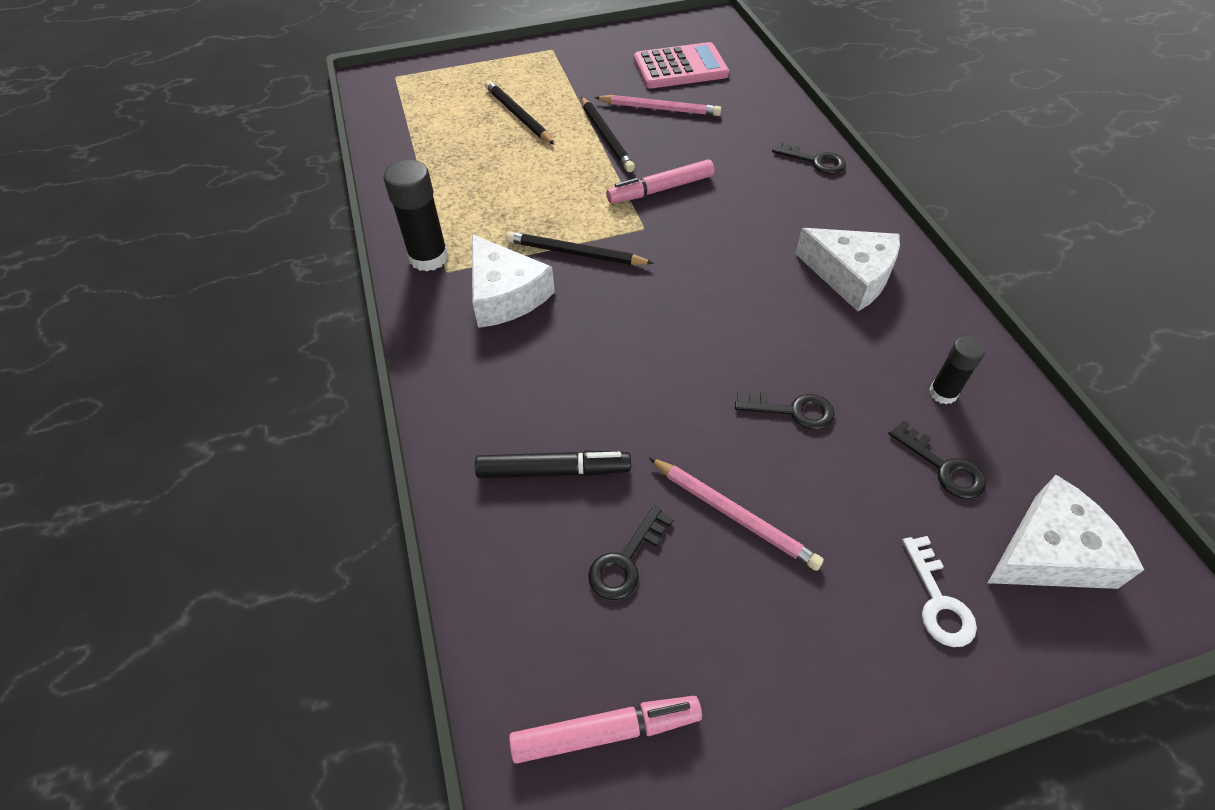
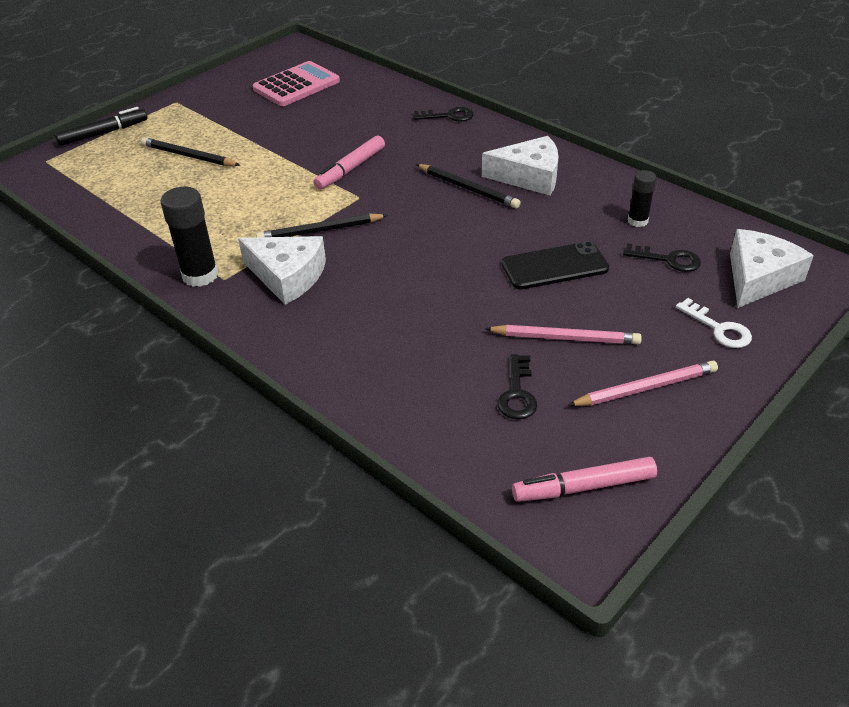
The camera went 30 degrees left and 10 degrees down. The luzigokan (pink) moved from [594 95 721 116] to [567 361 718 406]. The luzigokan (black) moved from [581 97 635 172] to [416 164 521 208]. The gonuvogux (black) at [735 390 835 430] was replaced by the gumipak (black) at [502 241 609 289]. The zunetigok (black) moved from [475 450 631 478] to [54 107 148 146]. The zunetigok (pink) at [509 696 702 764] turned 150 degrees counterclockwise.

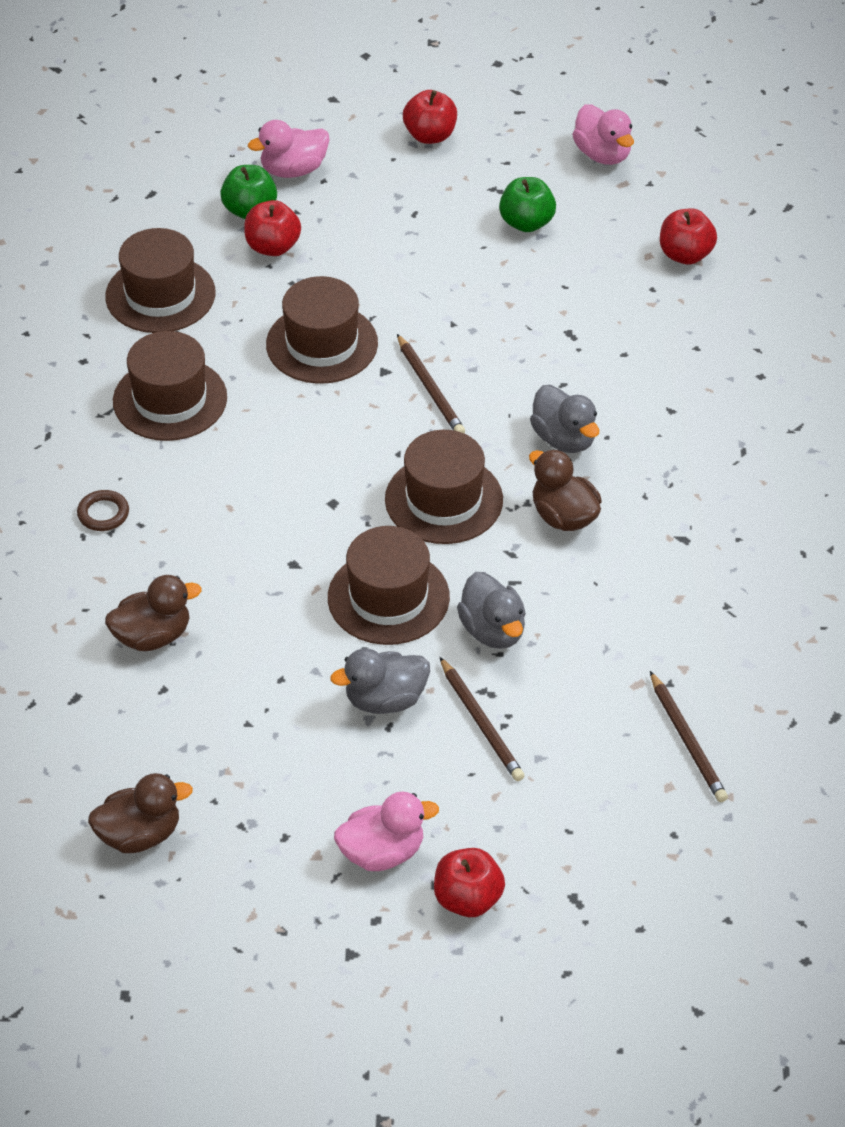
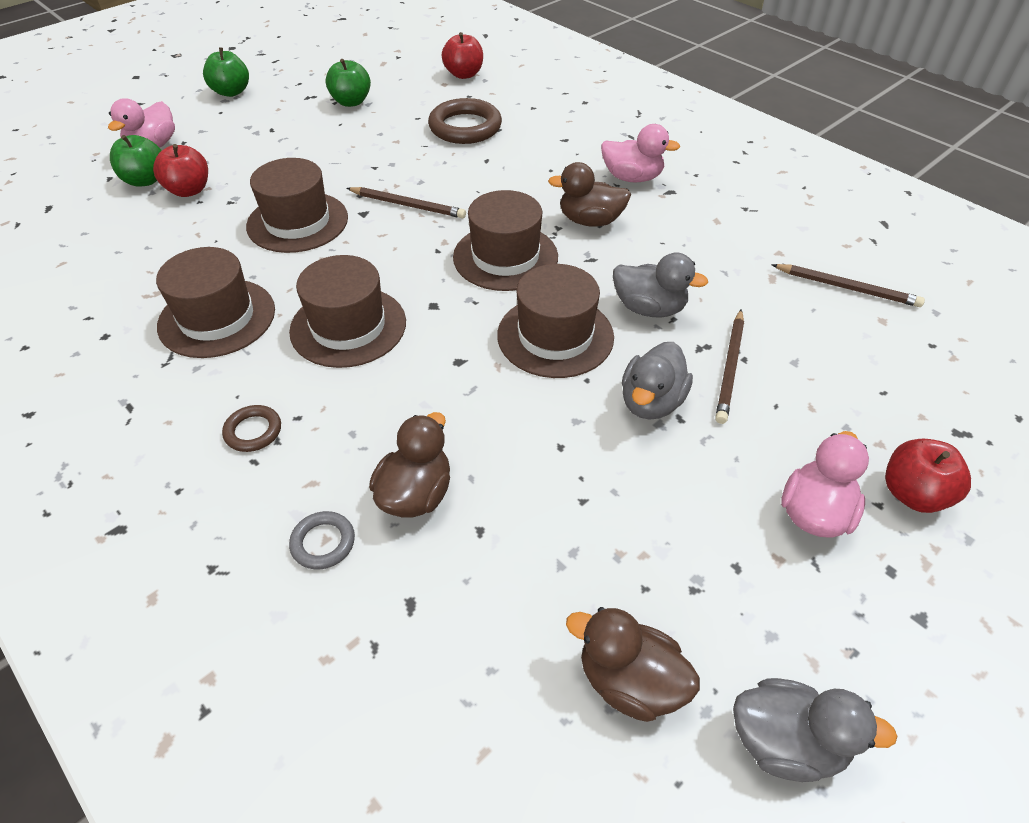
The camera went 45 degrees left and 0 degrees up. The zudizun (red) at [403 90 457 144] became the zudizun (green) at [203 47 249 97]. The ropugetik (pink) moved from [572 104 634 165] to [601 124 680 183]. The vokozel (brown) moved from [105 228 215 333] to [289 255 406 368]. The ropugetik (grey) moved from [530 385 599 453] to [733 678 897 782]. The luzigokan (brown) at [440 657 525 781] turned 90 degrees clockwise. The ropugetik (brown) at [88 773 193 853] turned 90 degrees counterclockwise. The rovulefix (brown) at [428 98 502 144] appeared. The rovulefix (grey) at [289 511 355 570] appeared.

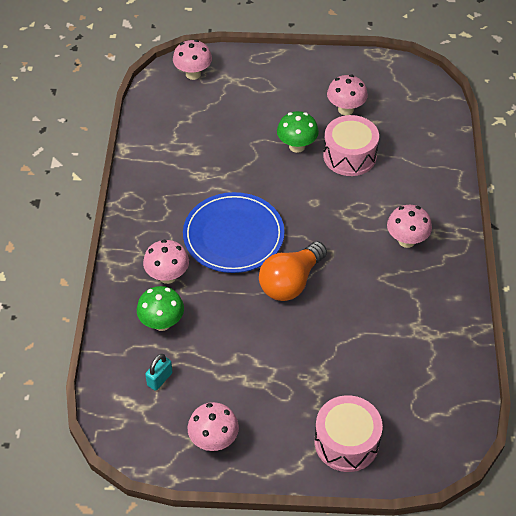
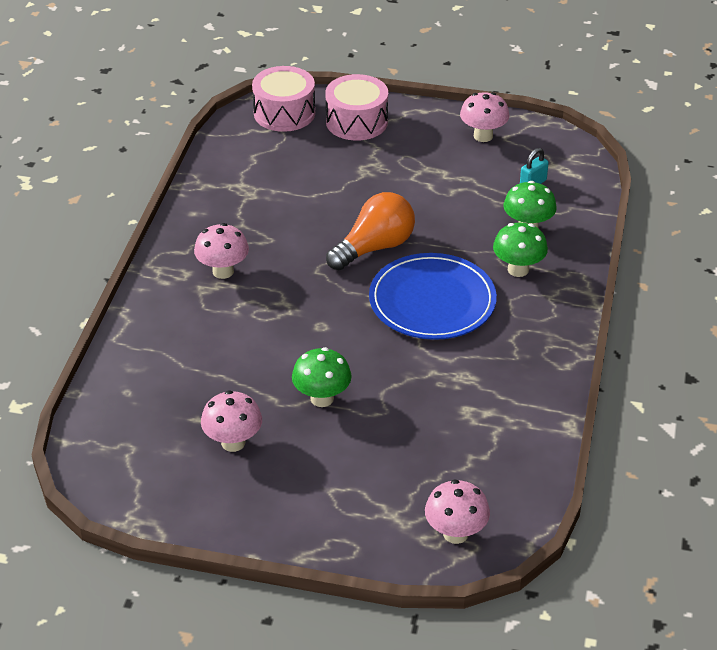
The camera went 170 degrees left and 10 degrees down. The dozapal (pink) moved from [323 115 379 176] to [252 66 315 132]. The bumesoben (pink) at [143 240 189 284] became the bumesoben (green) at [493 223 548 277].

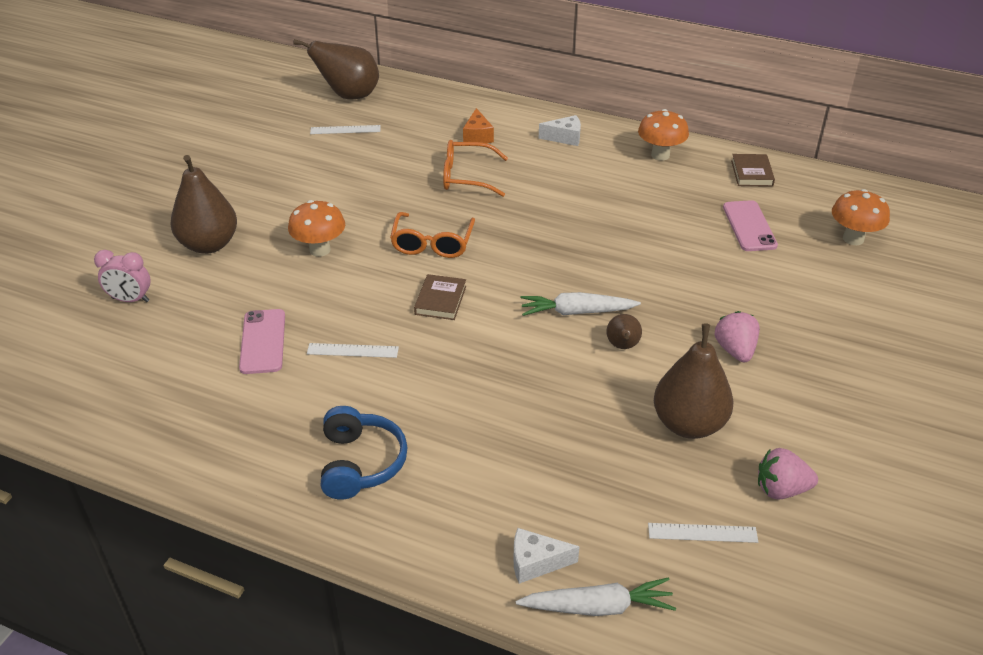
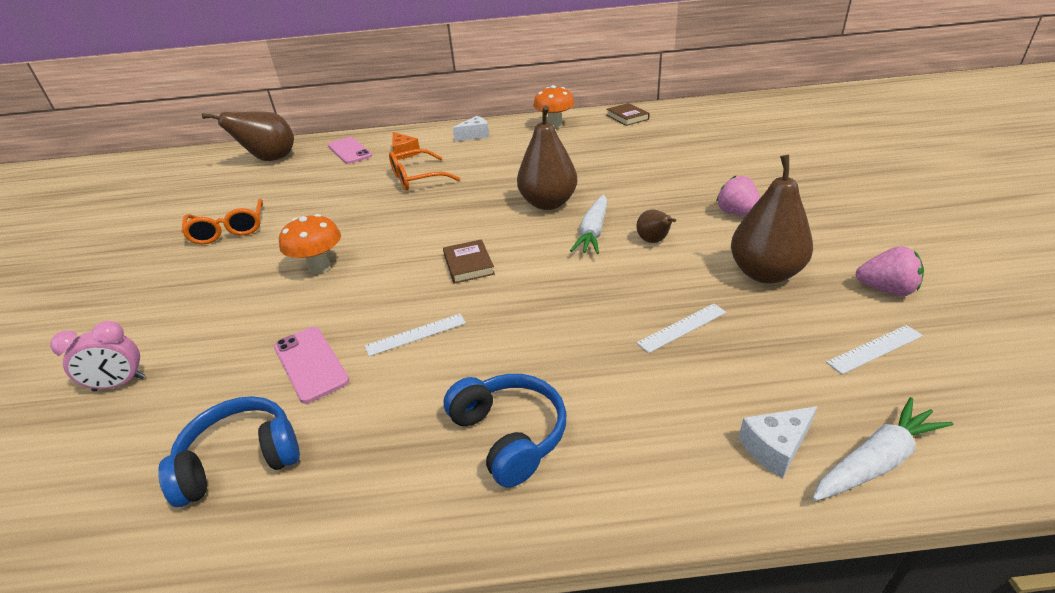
The camera went 25 degrees left and 5 degrees down. The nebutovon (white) moved from [310 125 381 134] to [637 303 727 353]. The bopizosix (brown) moved from [170 155 237 254] to [517 105 577 210]. The bumesoben (orange) at [832 189 890 245] disappeared. The gumipak (pink) moved from [723 200 778 251] to [328 137 372 164]. The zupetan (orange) moved from [390 212 475 258] to [182 199 263 244]. The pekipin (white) at [521 292 641 316] turned 45 degrees counterclockwise. The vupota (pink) at [758 448 818 500] turned 135 degrees counterclockwise. The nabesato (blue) at [158 396 300 507] appeared.

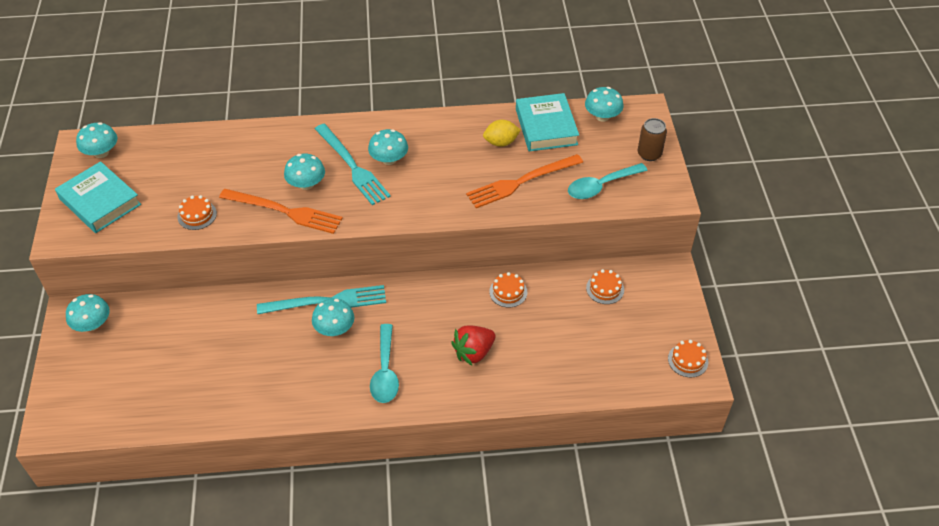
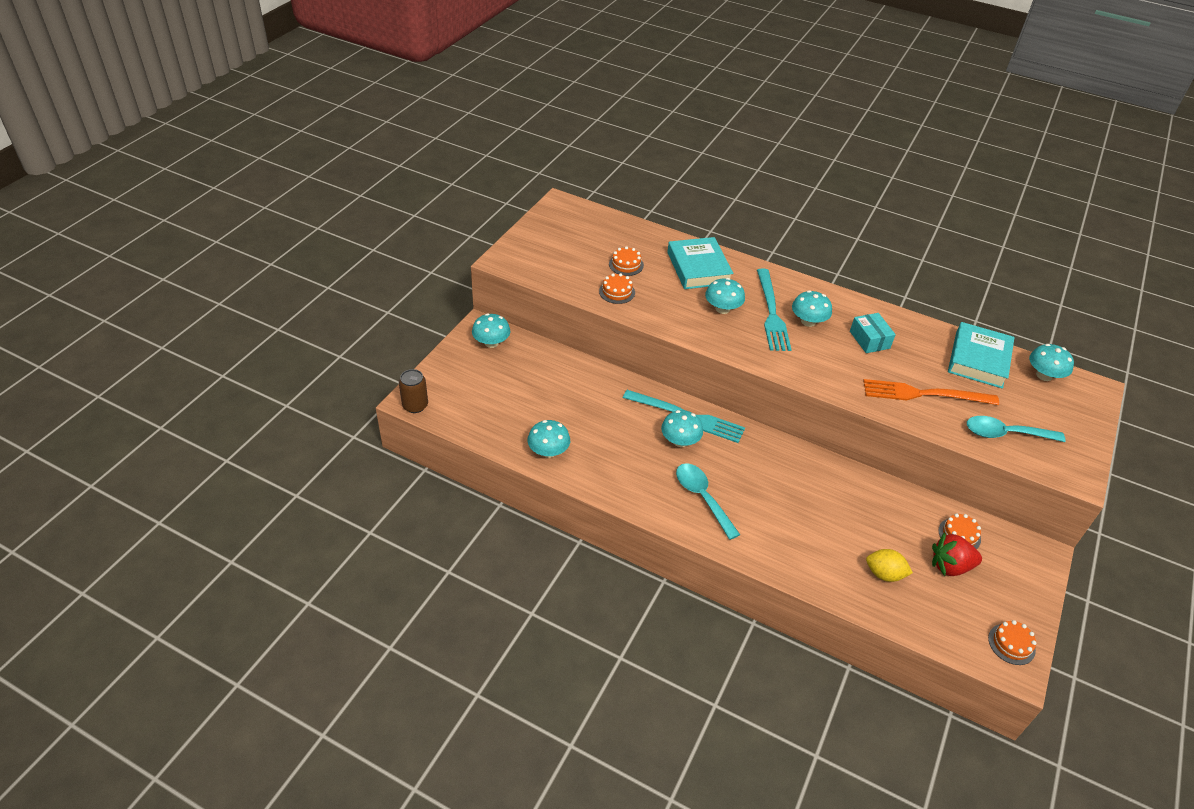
The camera went 30 degrees right and 5 degrees down. The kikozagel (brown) moved from [638 118 667 161] to [399 369 428 413]. The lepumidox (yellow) moved from [483 120 521 147] to [866 549 913 582]. The bumesoben (turquoise) moved from [76 122 117 158] to [528 420 570 458]. The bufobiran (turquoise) moved from [55 161 141 233] to [667 237 733 289]. The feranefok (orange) at [219 189 343 234] disappeared. The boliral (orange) moved from [489 272 527 308] to [609 246 644 276]. The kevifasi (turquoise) at [370 324 399 403] turned 120 degrees clockwise. The vupota (red) moved from [451 325 496 365] to [932 532 982 576]. The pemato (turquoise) at [850 313 896 353] appeared.

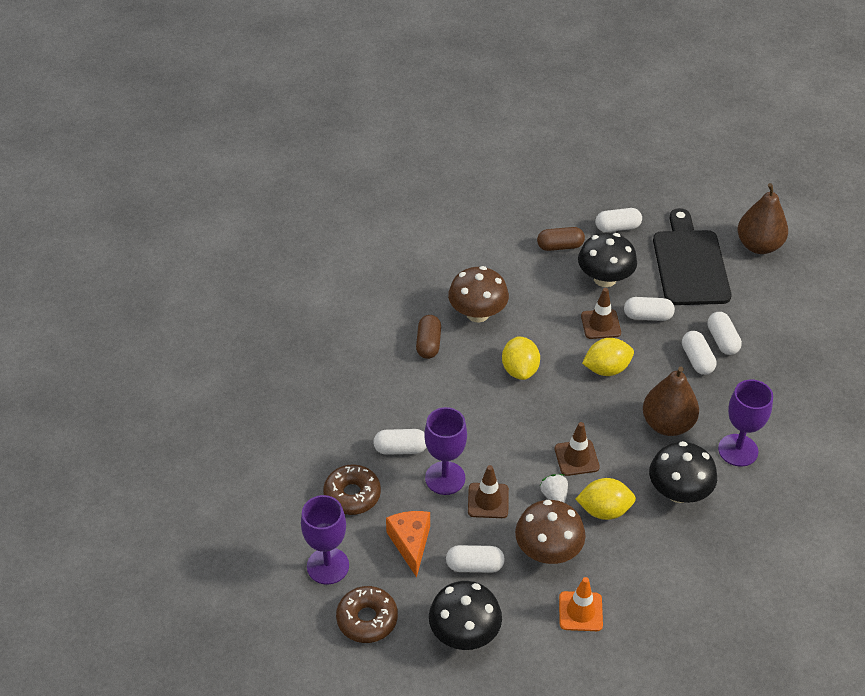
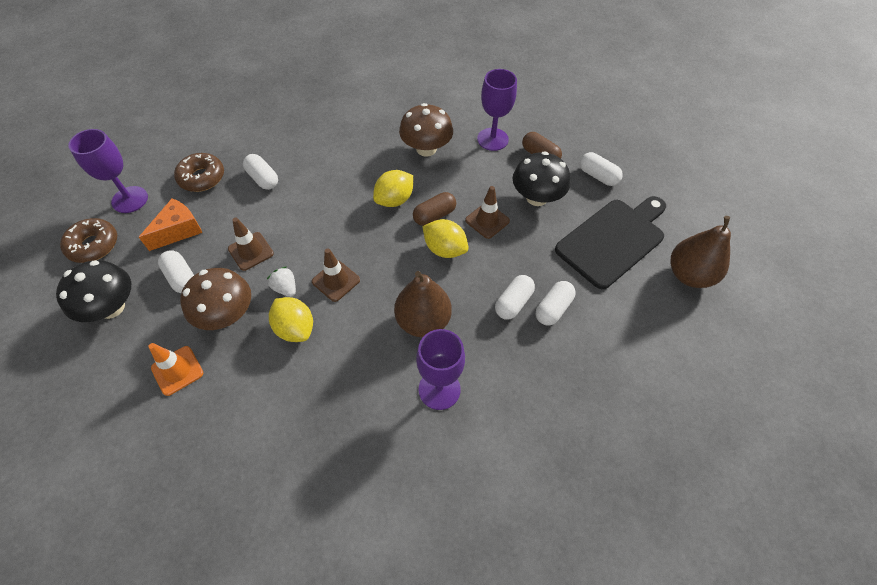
The camera went 50 degrees right and 10 degrees up. The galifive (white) at [624 297 675 321] disappeared. The galifive (brown) moved from [416 315 441 359] to [413 192 456 226]. The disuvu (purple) moved from [424 407 467 495] to [477 69 517 151]. The bumesoben (black) at [649 441 717 503] disappeared. The vupota (white) at [540 474 568 503] turned 75 degrees counterclockwise.

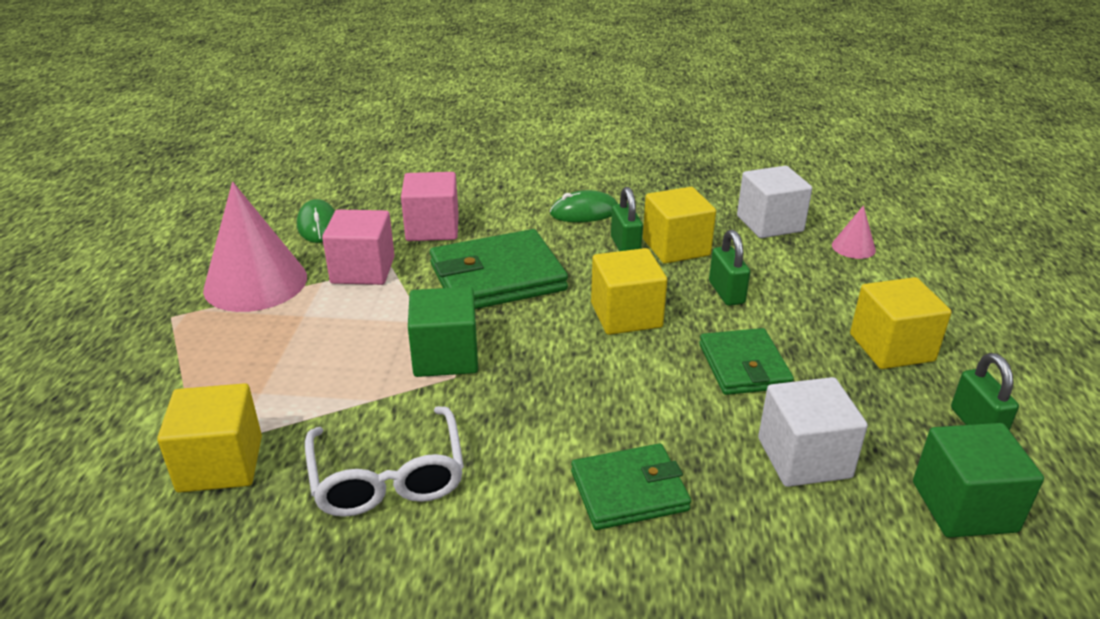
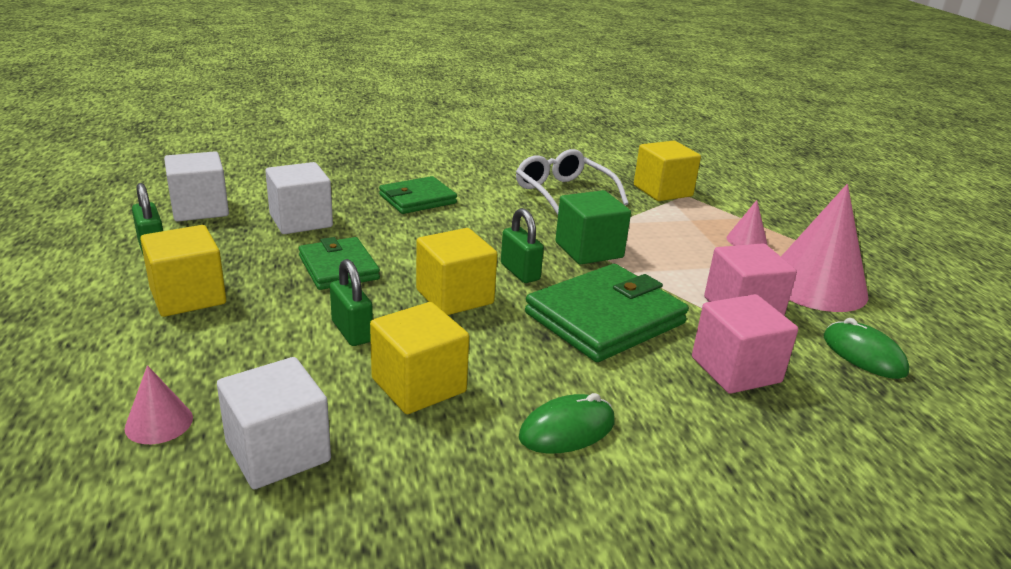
The camera went 160 degrees right and 5 degrees down. The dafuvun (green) moved from [611 187 643 251] to [501 208 544 283]. The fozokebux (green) at [913 423 1044 538] became the fozokebux (white) at [164 151 229 222]. The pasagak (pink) at [726 200 768 246] appeared.

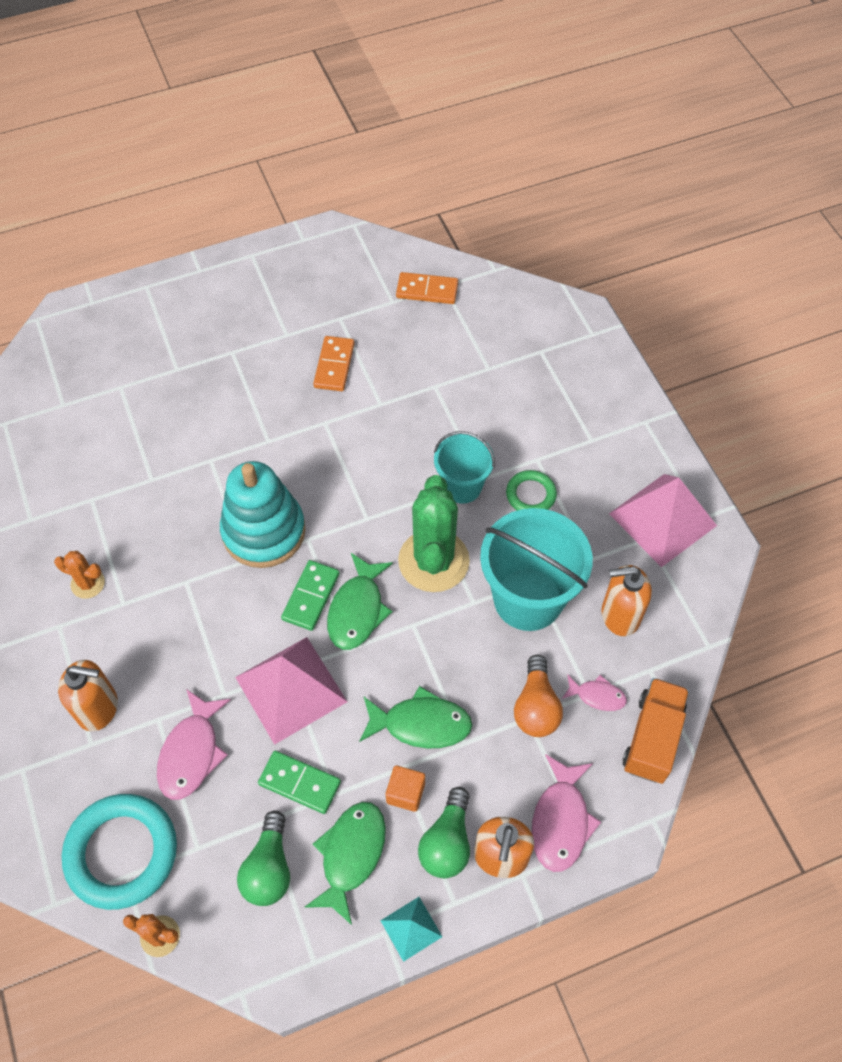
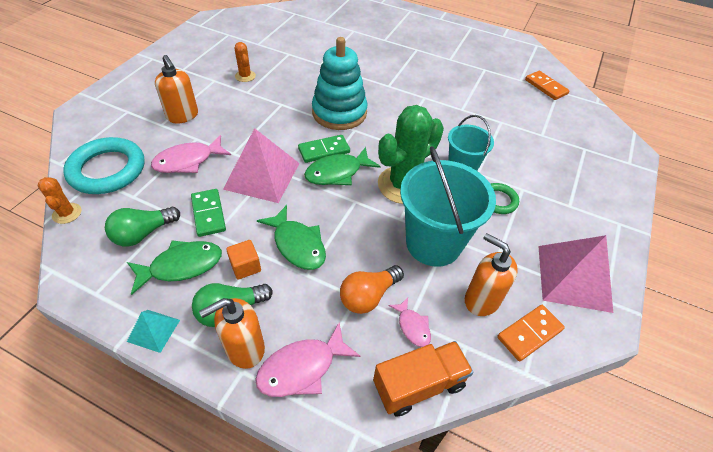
The camera went 45 degrees right and 10 degrees down. The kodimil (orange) moved from [313 336 355 391] to [497 305 565 361].

